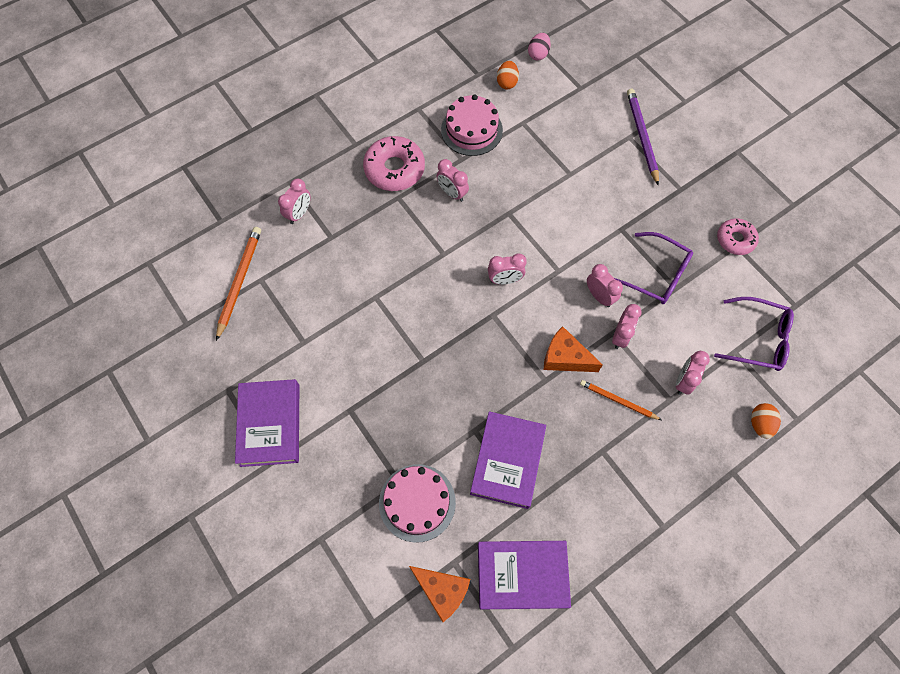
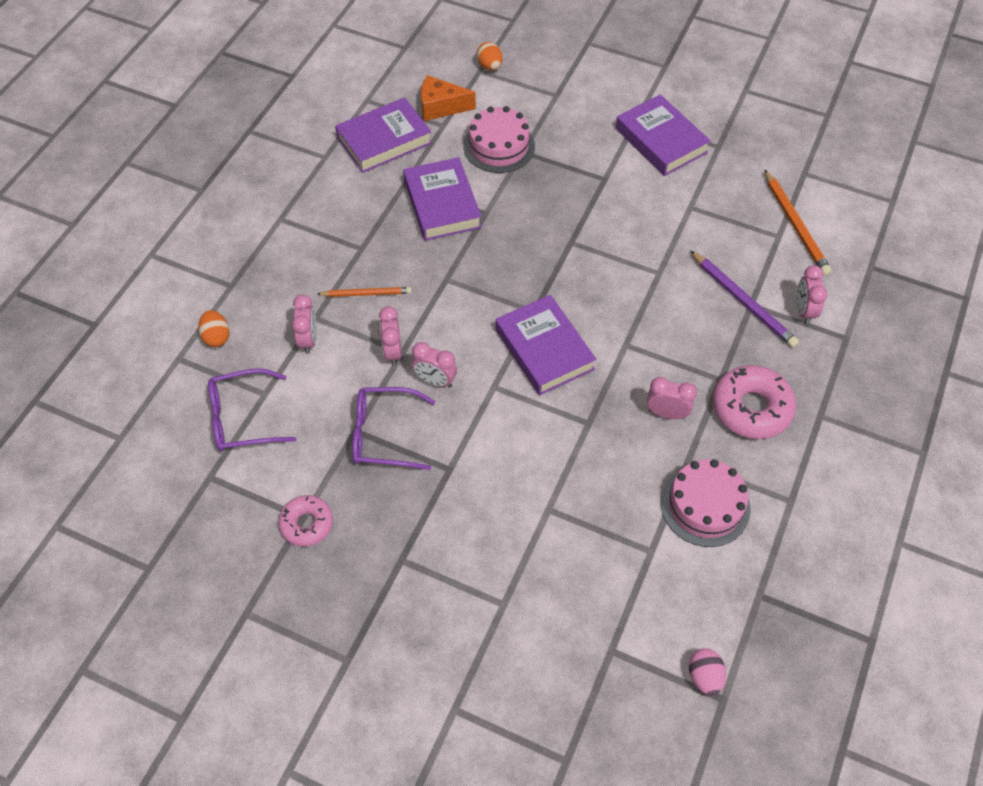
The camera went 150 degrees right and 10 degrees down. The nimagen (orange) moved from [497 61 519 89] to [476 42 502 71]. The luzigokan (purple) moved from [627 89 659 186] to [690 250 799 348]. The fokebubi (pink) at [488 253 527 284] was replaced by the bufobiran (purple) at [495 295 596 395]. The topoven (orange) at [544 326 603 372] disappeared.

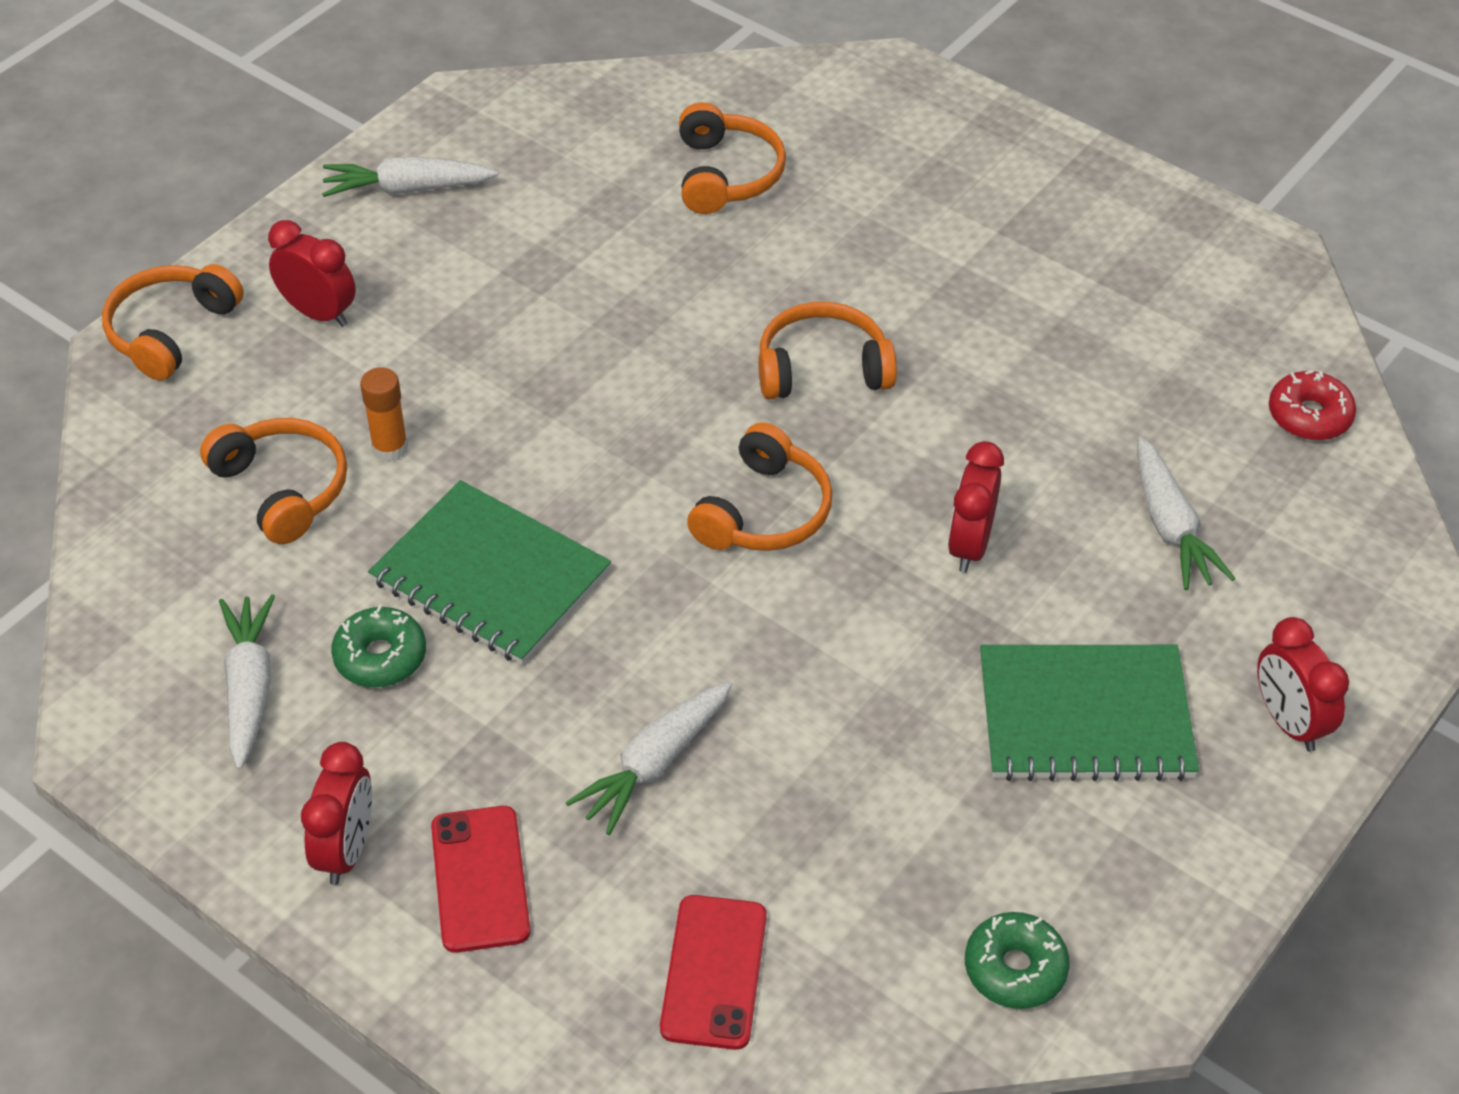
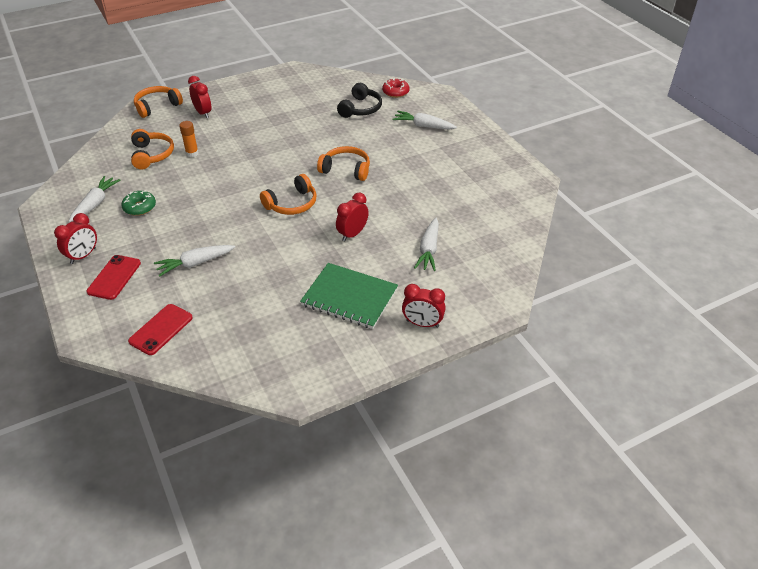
The camera went 25 degrees right and 5 degrees down. The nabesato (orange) at [679 102 786 214] became the nabesato (black) at [337 83 382 118]. The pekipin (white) moved from [322 156 499 197] to [393 111 457 130]. The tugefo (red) moved from [1269 370 1356 440] to [382 78 409 98]. The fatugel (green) at [368 480 611 665] disappeared. The fokebubi (red) at [1257 617 1349 752] turned 75 degrees counterclockwise. The tugefo (green) at [965 912 1069 1009] disappeared.

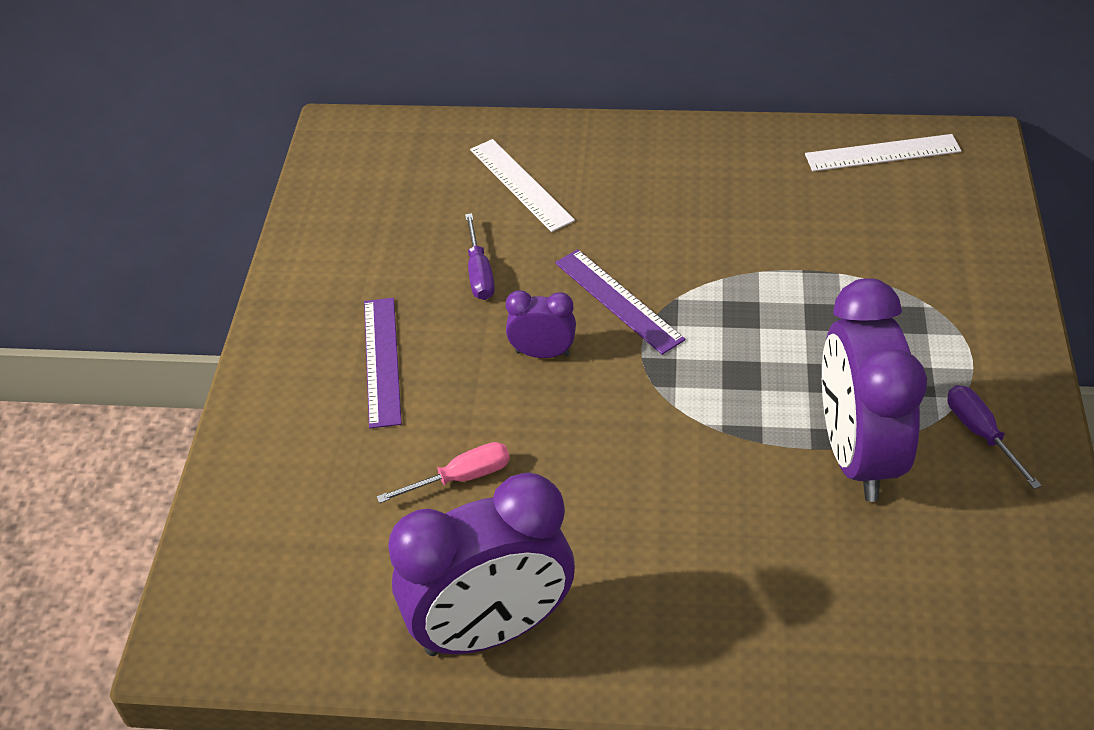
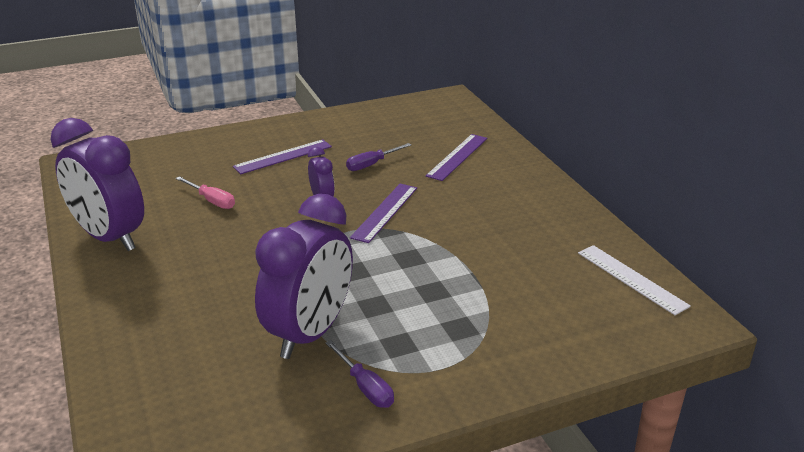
The camera went 60 degrees right and 15 degrees down. The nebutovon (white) at [470 139 575 232] became the nebutovon (purple) at [426 134 487 181]. The fokebubi (purple) at [822 278 927 502] turned 150 degrees clockwise. The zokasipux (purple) at [947 385 1042 489] turned 105 degrees clockwise.

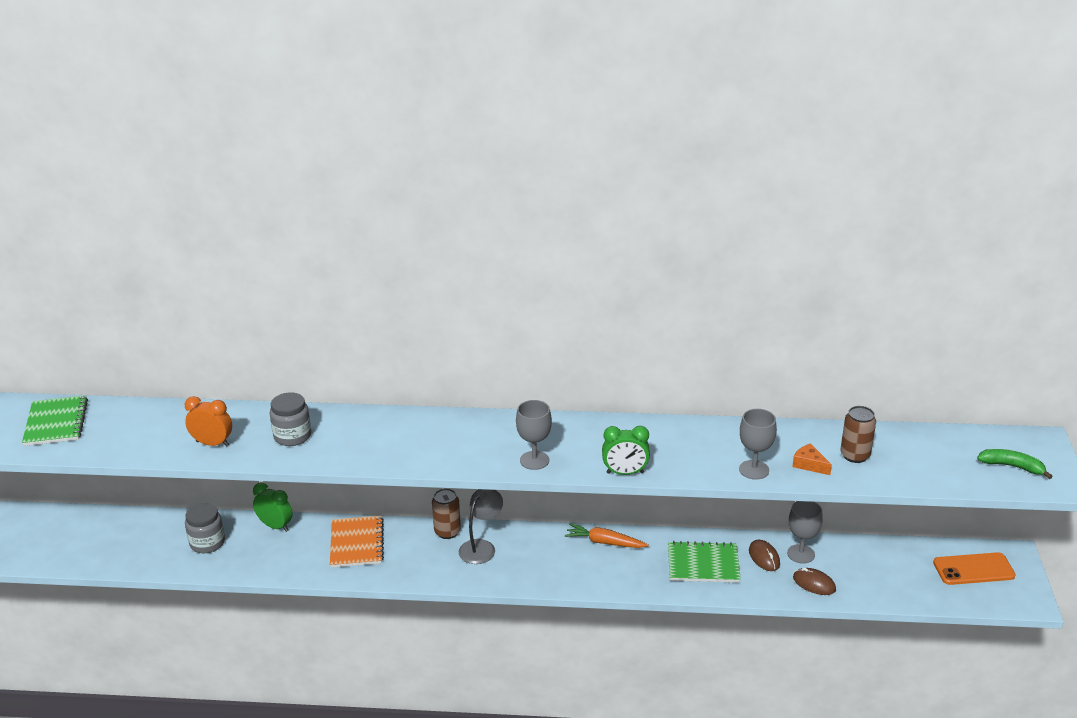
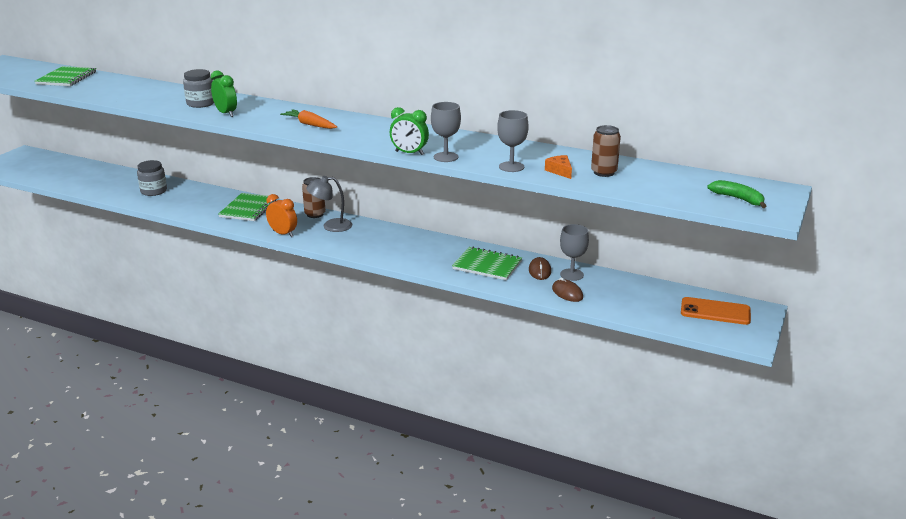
The camera went 20 degrees right and 5 degrees down. The fokebubi (orange) moved from [185 396 232 447] to [266 194 297 237]. The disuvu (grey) moved from [516 400 552 470] to [431 102 461 162]. The fokebubi (green) moved from [253 483 293 532] to [211 70 237 117]. The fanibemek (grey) at [459 489 503 564] turned 150 degrees counterclockwise. The fatugel (orange) at [330 516 384 568] became the fatugel (green) at [218 193 276 221]. The pekipin (orange) moved from [565 524 649 548] to [280 109 337 129].

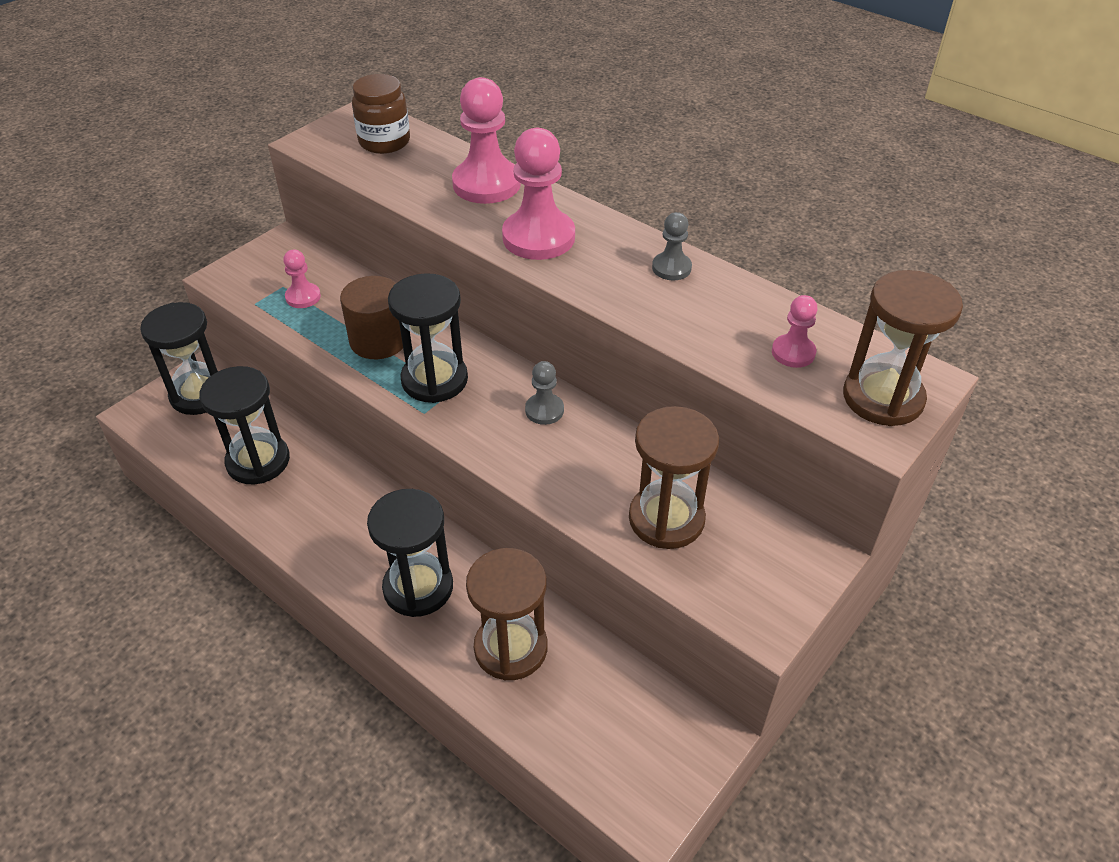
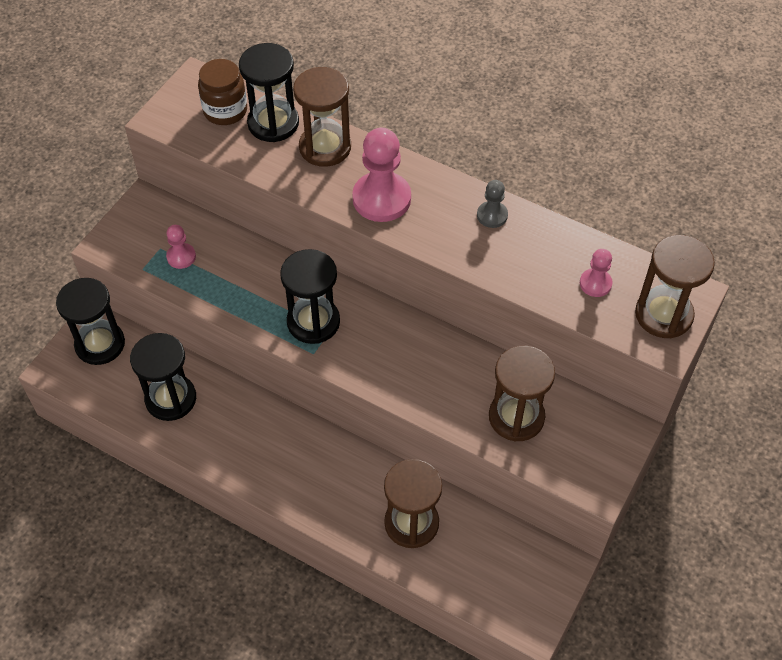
The camera went 10 degrees left and 10 degrees up. The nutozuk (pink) at [452 77 521 204] was replaced by the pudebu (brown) at [293 67 351 167]. The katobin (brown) at [340 276 403 359] disappeared. The nutozuk (grey) at [525 361 564 425] disappeared. The pudebu (black) moved from [367 489 453 617] to [239 43 299 142].

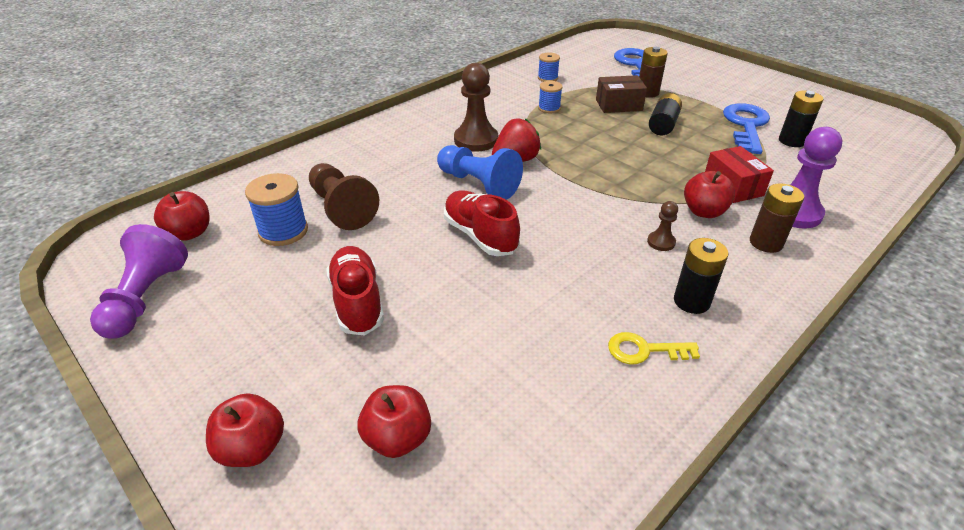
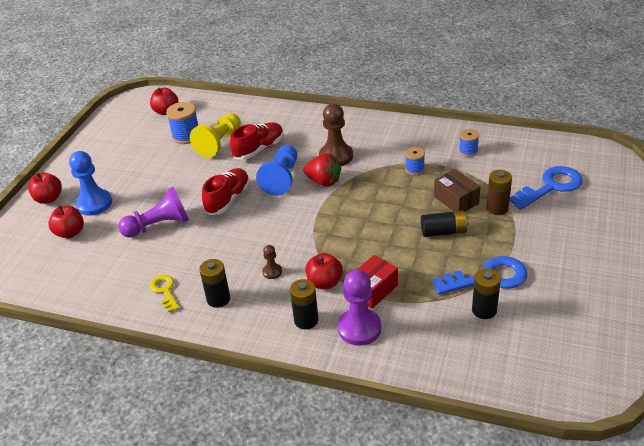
The camera went 65 degrees right and 0 degrees up. The nutozuk (brown) at [309 163 379 230] became the nutozuk (yellow) at [190 113 241 158]. The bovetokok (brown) at [750 183 804 253] became the bovetokok (black) at [290 279 319 329]. The nutozuk (purple) moved from [90 224 188 339] to [118 187 189 238]. The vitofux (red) moved from [326 246 384 335] to [230 123 284 160]. The nutozuk (blue) at [69 151 112 216] appeared.

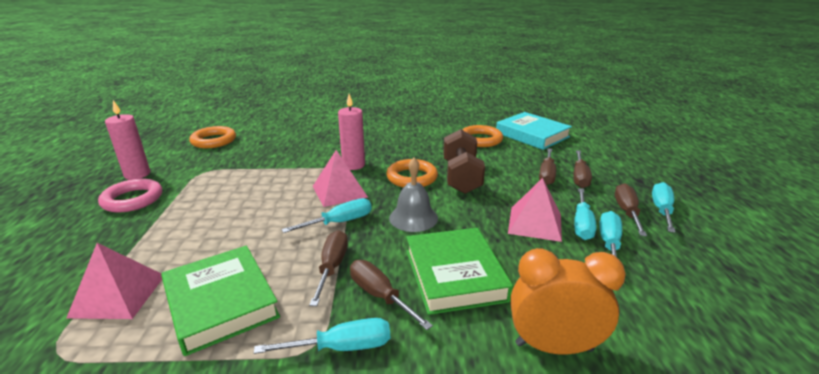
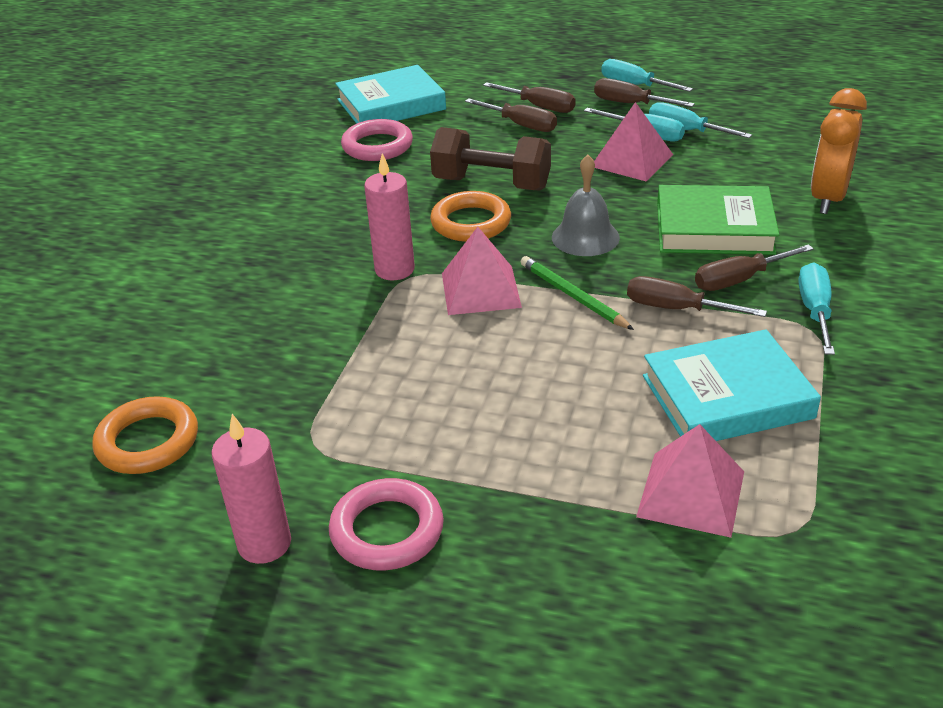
The camera went 70 degrees left and 10 degrees up. The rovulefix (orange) at [462 125 503 147] became the rovulefix (pink) at [341 119 413 161]. The zokasipux (turquoise) at [281 198 372 233] was replaced by the luzigokan (green) at [521 256 634 330]. The bufobiran (green) at [161 246 280 356] became the bufobiran (turquoise) at [643 329 821 441].

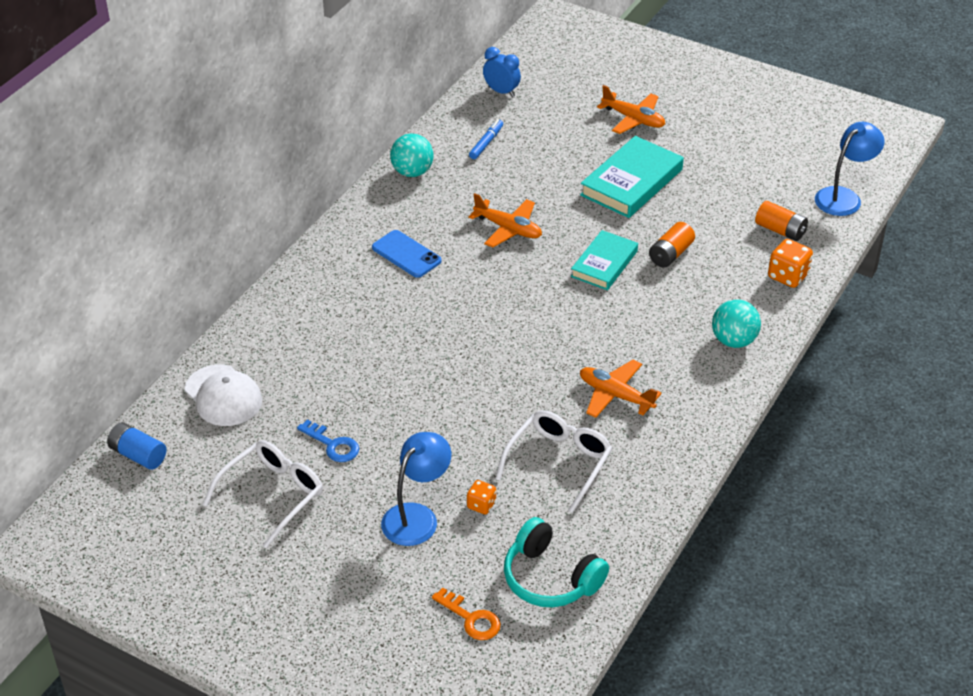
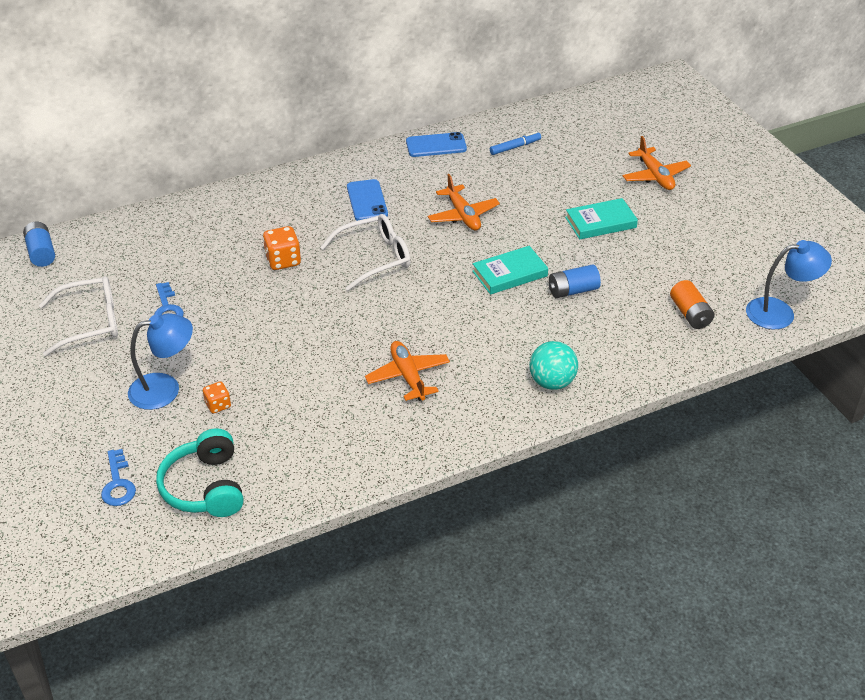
The camera went 35 degrees right and 0 degrees up. The fokebubi (blue) at [483 47 521 97] disappeared. The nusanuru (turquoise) at [390 134 434 177] was replaced by the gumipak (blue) at [406 132 467 157]. The bufobiran (turquoise) at [580 136 684 218] changed to 0.66 times the size. The bovetokok (orange) at [649 222 695 267] became the bovetokok (blue) at [549 264 601 298]. The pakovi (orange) moved from [768 239 813 288] to [263 226 301 270]. The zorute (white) at [185 364 262 426] disappeared. The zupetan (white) moved from [495 410 613 513] to [320 214 411 291]. The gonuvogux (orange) at [432 588 501 640] became the gonuvogux (blue) at [101 449 136 506].

